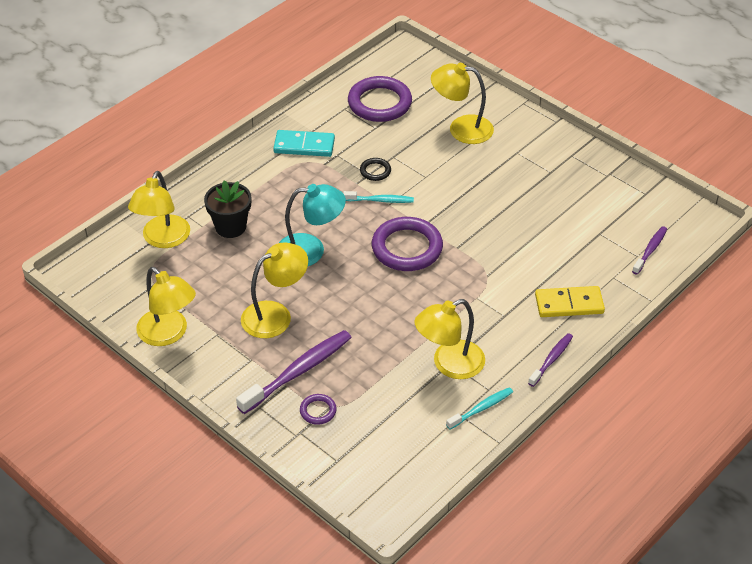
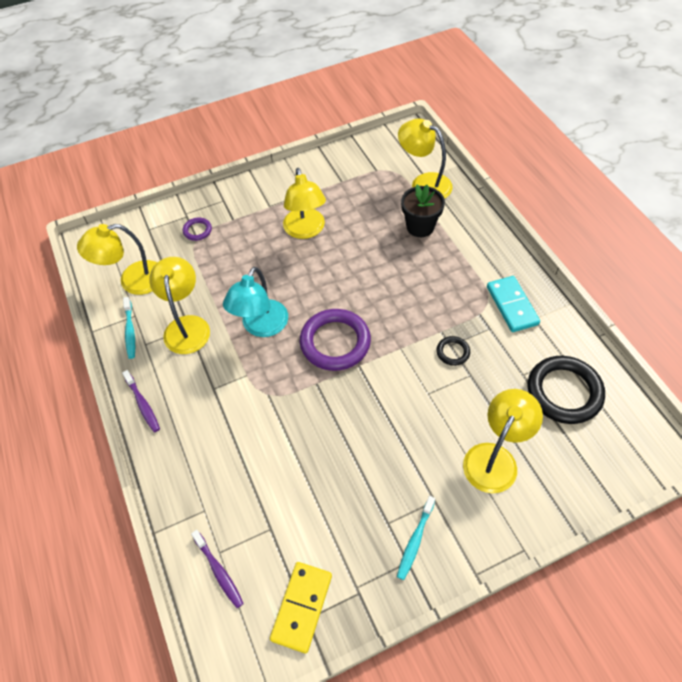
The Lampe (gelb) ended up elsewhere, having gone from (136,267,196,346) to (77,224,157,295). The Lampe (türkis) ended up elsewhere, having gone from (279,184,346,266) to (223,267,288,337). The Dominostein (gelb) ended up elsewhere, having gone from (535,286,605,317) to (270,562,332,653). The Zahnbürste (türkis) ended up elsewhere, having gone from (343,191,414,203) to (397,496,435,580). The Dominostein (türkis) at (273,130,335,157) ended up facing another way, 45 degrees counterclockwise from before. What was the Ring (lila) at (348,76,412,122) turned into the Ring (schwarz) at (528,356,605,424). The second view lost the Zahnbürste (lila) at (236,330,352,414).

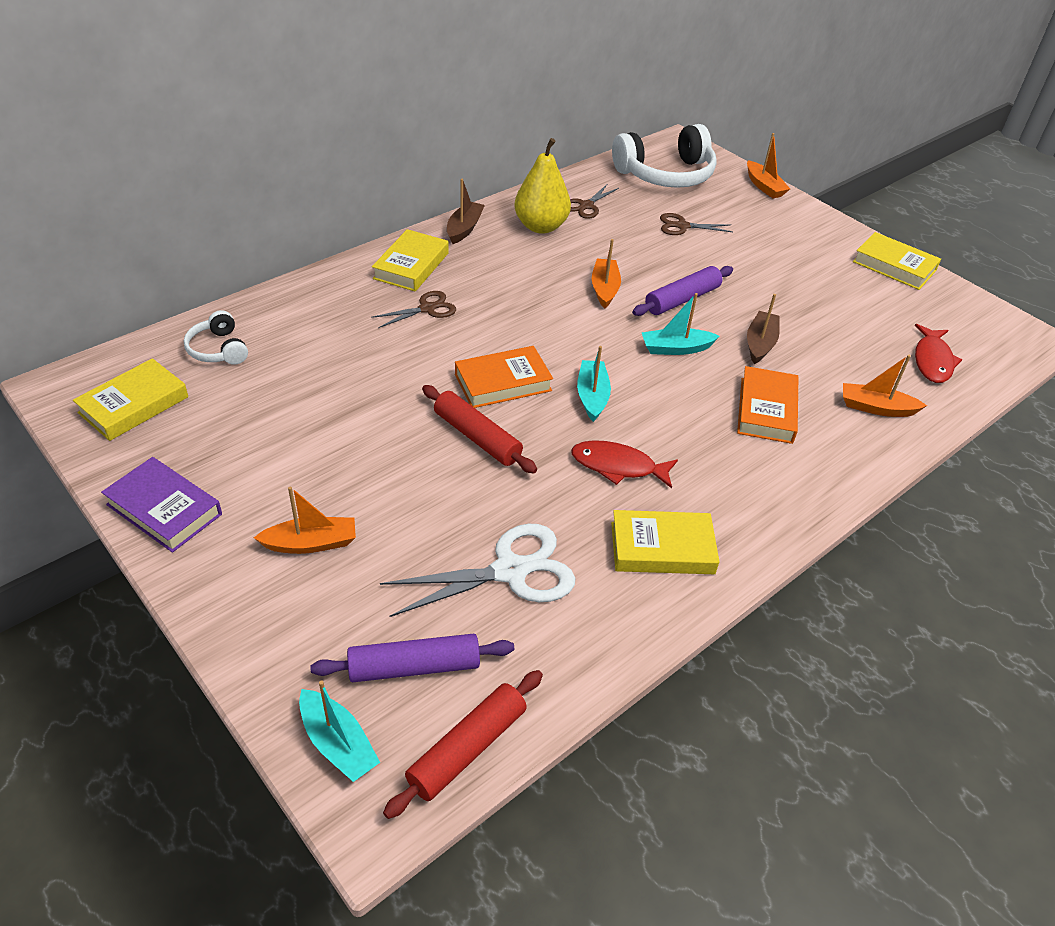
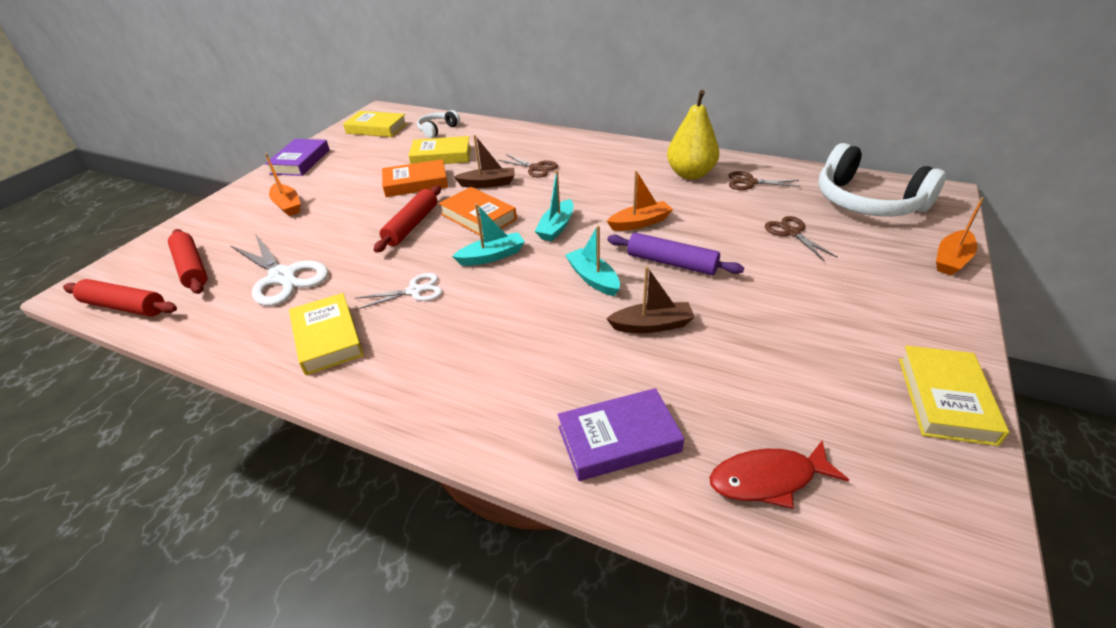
What was the Nudelholz (lila) at (310,634,514,682) turned into the Nudelholz (rot) at (168,229,207,294). Where the Fisch (rot) stood at (571,440,678,488), the Schere (weiß) came to stand at (355,273,442,310). The Buch (orange) ended up elsewhere, having gone from (737,366,798,444) to (382,159,448,197). The Buch (gelb) ended up elsewhere, having gone from (372,229,449,292) to (408,136,471,164). The Boot (braun) ended up elsewhere, having gone from (447,179,485,244) to (454,135,515,188). The Boot (türkis) ended up elsewhere, having gone from (299,681,380,782) to (535,170,573,241). Where the Boot (orange) stood at (843,355,927,417), the Buch (lila) came to stand at (557,388,684,481).

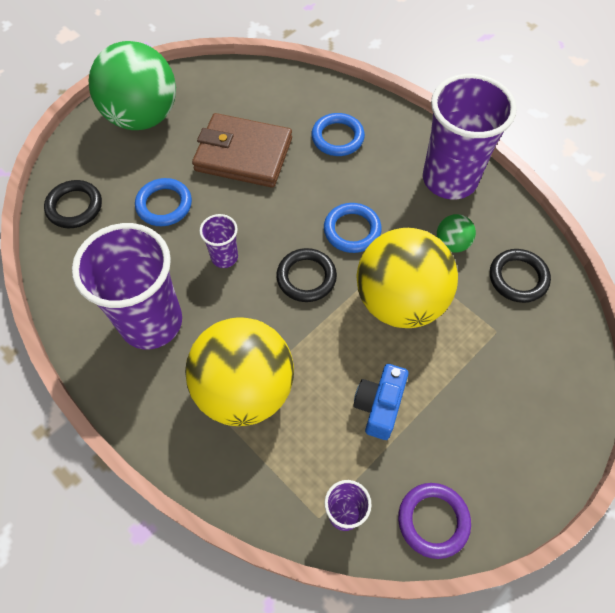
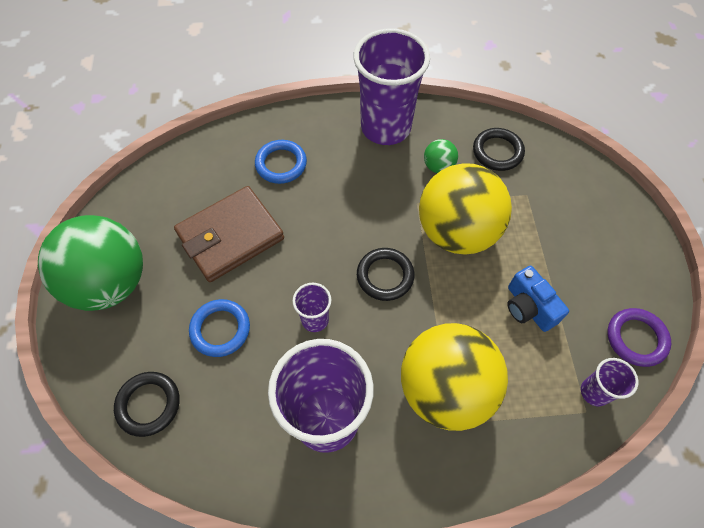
The second view lost the Ring (blau) at (324,203,382,253).

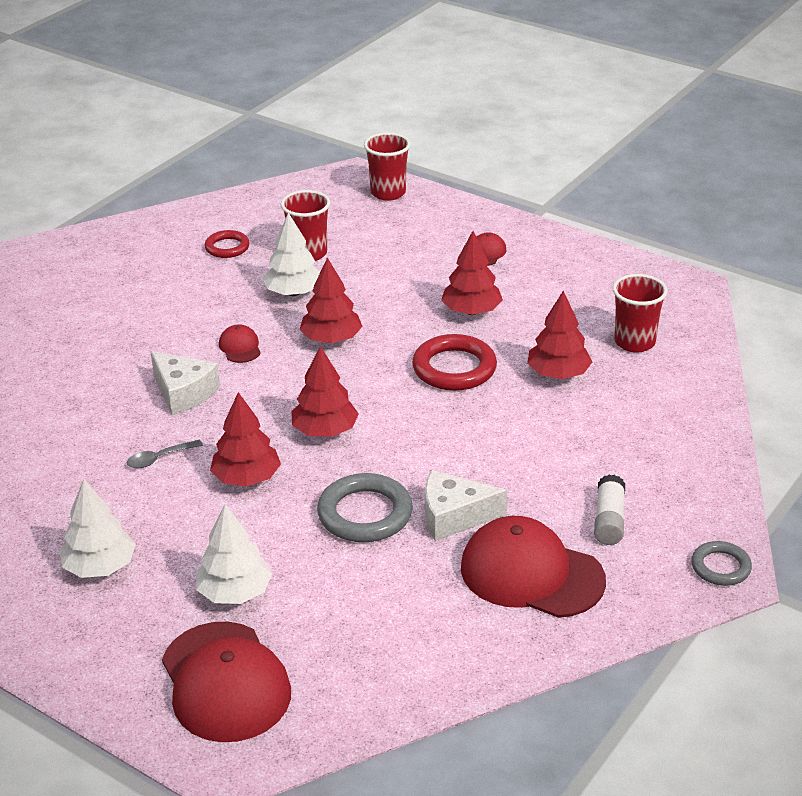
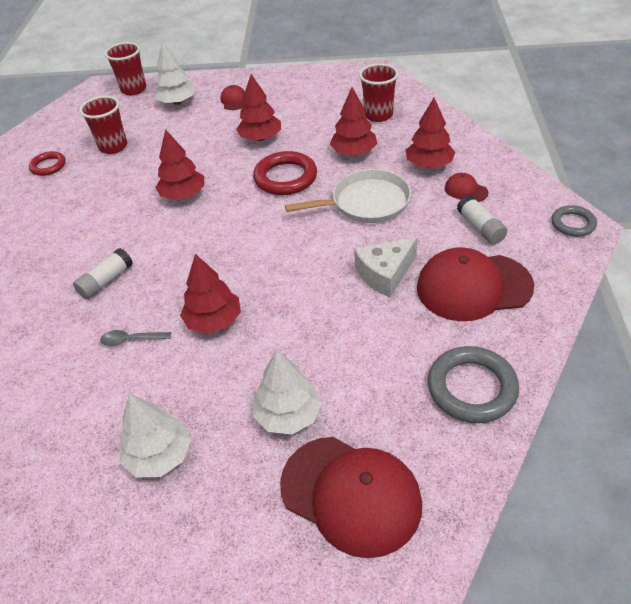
Where the Käse (weiß) stood at (150,351,220,415), the Klebestift (weiß) came to stand at (73,248,133,299). The Löffel (grau) at (126,440,203,469) ended up facing another way, 60 degrees clockwise from before. The Baum (weiß) ended up elsewhere, having gone from (263,213,320,296) to (155,41,196,105). The second view gained the Pfanne (weiß) at (285,169,411,223). The Baum (rot) ended up elsewhere, having gone from (291,346,359,437) to (406,98,456,168). The Ring (grau) ended up elsewhere, having gone from (317,473,413,542) to (428,346,519,423). The Kappe (rot) ended up elsewhere, having gone from (219,324,261,363) to (445,173,488,202).

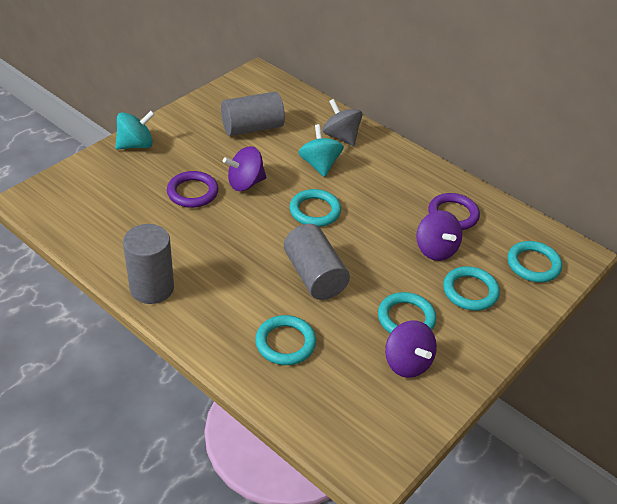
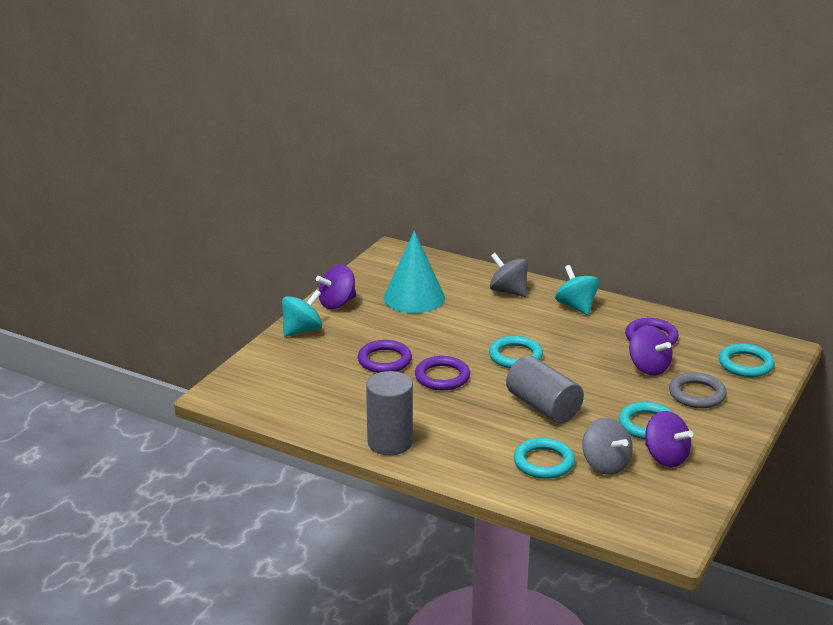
The Kreisel (lila) ended up elsewhere, having gone from (223,146,266,191) to (316,265,356,309). Where the Vollzylinder (grau) stood at (221,92,285,136), the Kegel (türkis) came to stand at (384,230,445,313). The second view gained the Ring (lila) at (415,356,470,390). The Kreisel (türkis) ended up elsewhere, having gone from (298,124,344,177) to (555,265,600,315). The second view gained the Kreisel (grau) at (582,418,633,475). What was the Ring (türkis) at (443,266,500,311) turned into the Ring (grau) at (669,372,727,408).

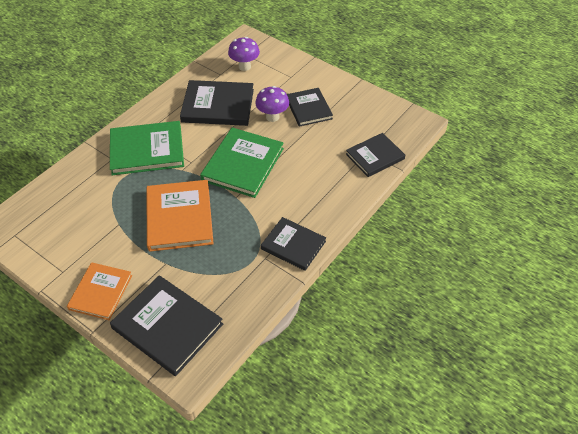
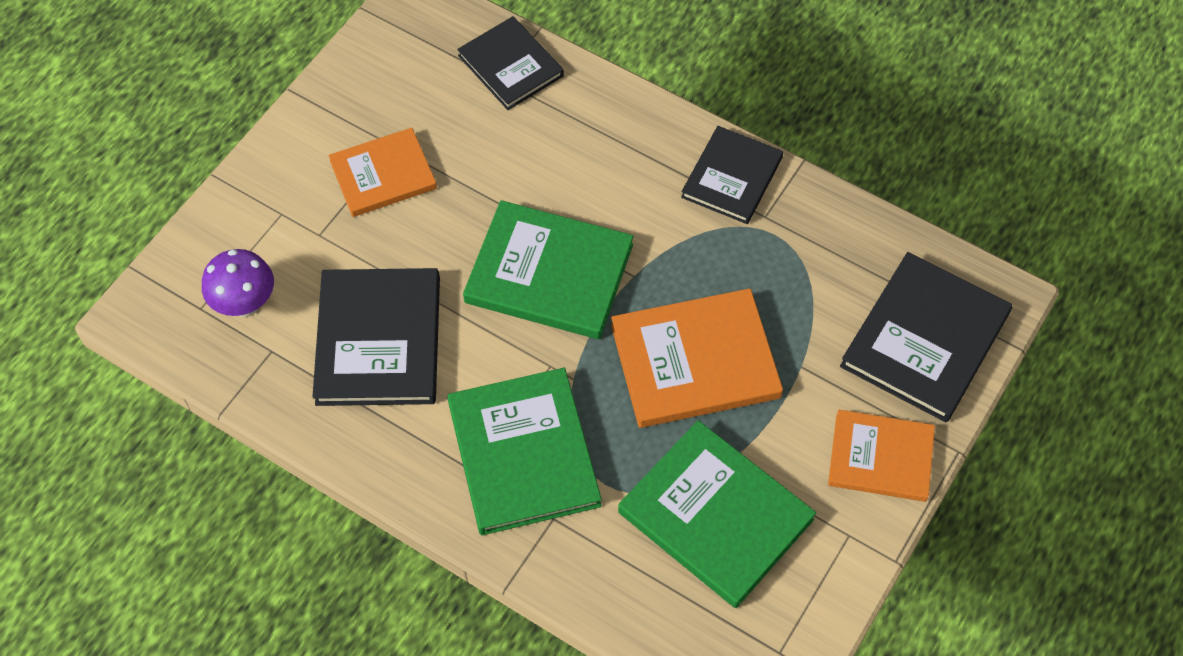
What was the Buch (schwarz) at (287,88,333,127) turned into the Buch (orange) at (329,128,437,217). The second view gained the Buch (grün) at (618,420,816,608). The second view lost the Pilz (lila) at (255,86,289,122).

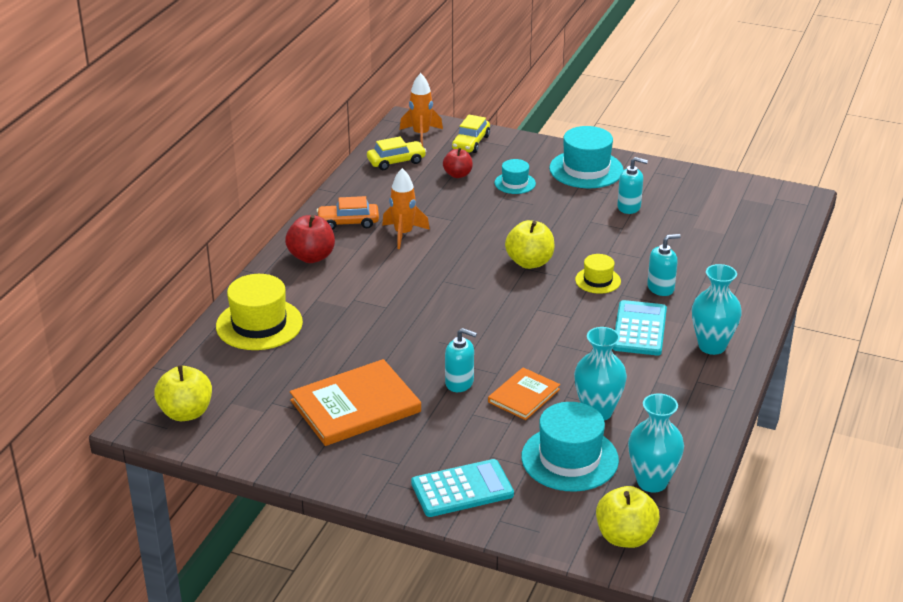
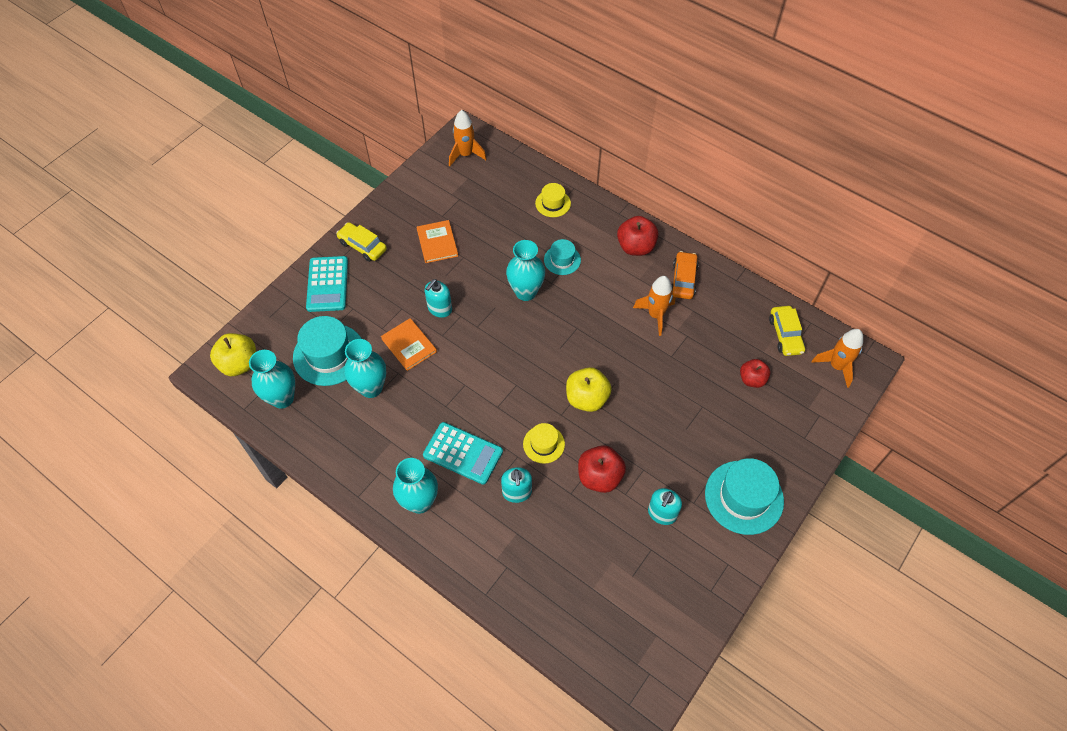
The Auto (gelb) ended up elsewhere, having gone from (452,115,490,153) to (336,222,387,262). The size of the Buch (orange) at (290,359,421,446) changed by a factor of 0.57. Where the Apfel (gelb) stood at (154,365,212,421), the Rakete (orange) came to stand at (449,110,486,166). The second view gained the Vase (türkis) at (506,240,545,301). The size of the Hut (gelb) at (216,274,303,350) changed by a factor of 0.55. The Hut (türkis) ended up elsewhere, having gone from (494,159,536,194) to (544,239,581,275). The second view gained the Apfel (rot) at (578,445,626,493).

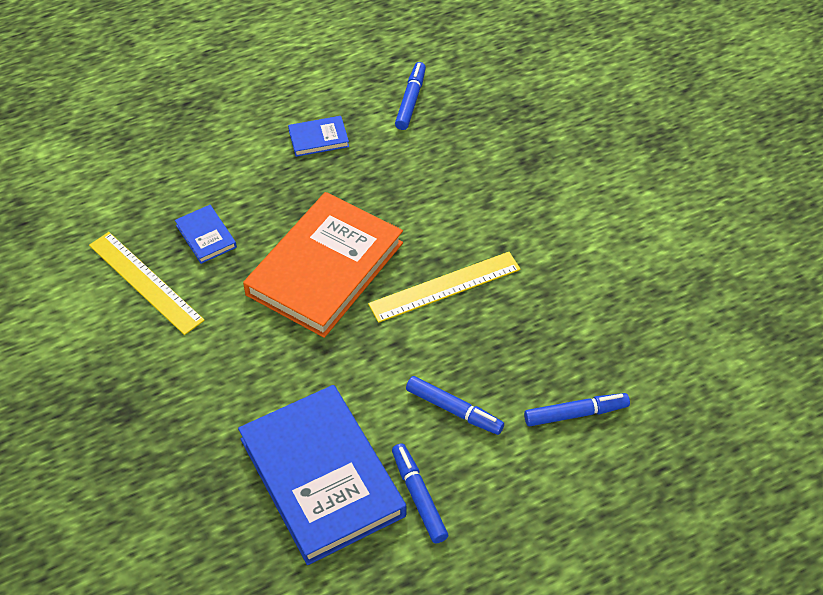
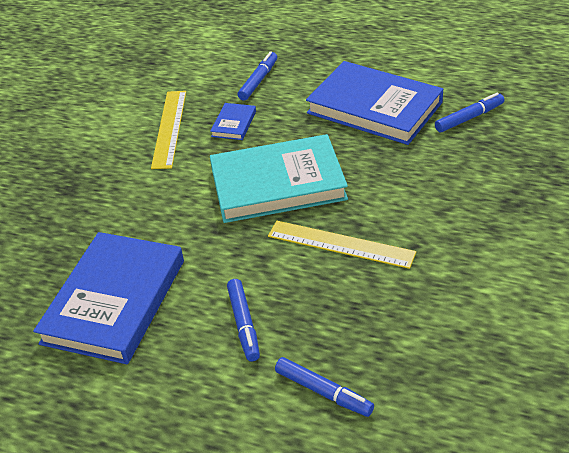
What was the Buch (orange) at (243,192,403,338) turned into the Buch (türkis) at (210,134,348,223). The Filzstift (blau) ended up elsewhere, having gone from (392,443,448,543) to (238,52,277,101). The size of the Buch (blau) at (288,116,349,157) changed by a factor of 2.37.

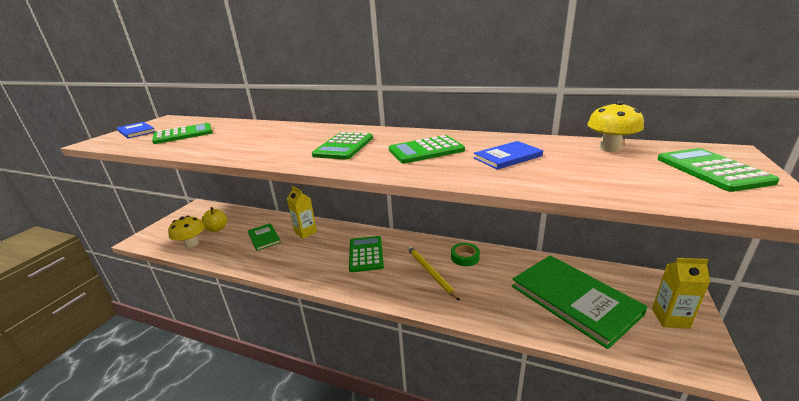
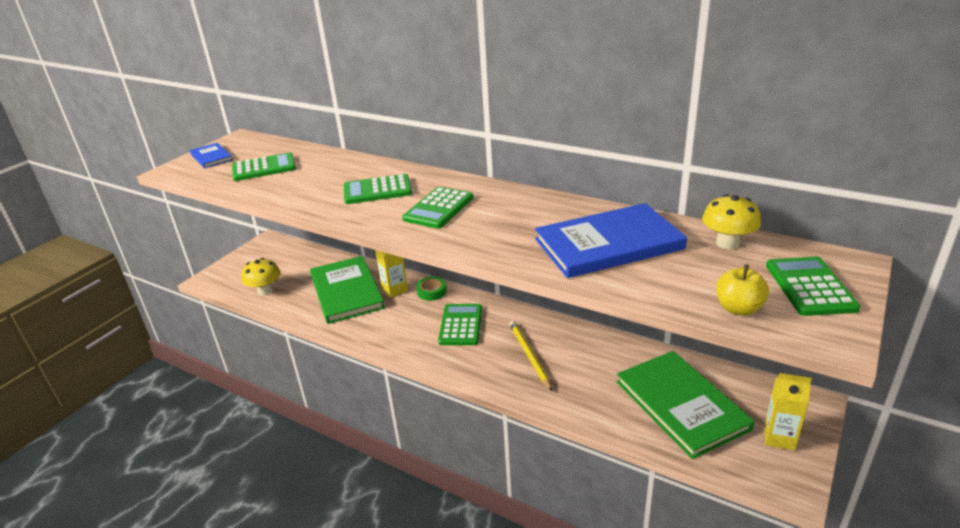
The size of the Buch (grün) at (248,223,281,251) changed by a factor of 2.00. The Taschenrechner (grün) ended up elsewhere, having gone from (389,135,465,163) to (344,174,412,204). The Klebeband (grün) ended up elsewhere, having gone from (451,243,480,266) to (416,277,447,301). The size of the Buch (blau) at (474,141,543,170) changed by a factor of 2.00. The Apfel (gelb) ended up elsewhere, having gone from (201,207,227,232) to (716,264,769,316).

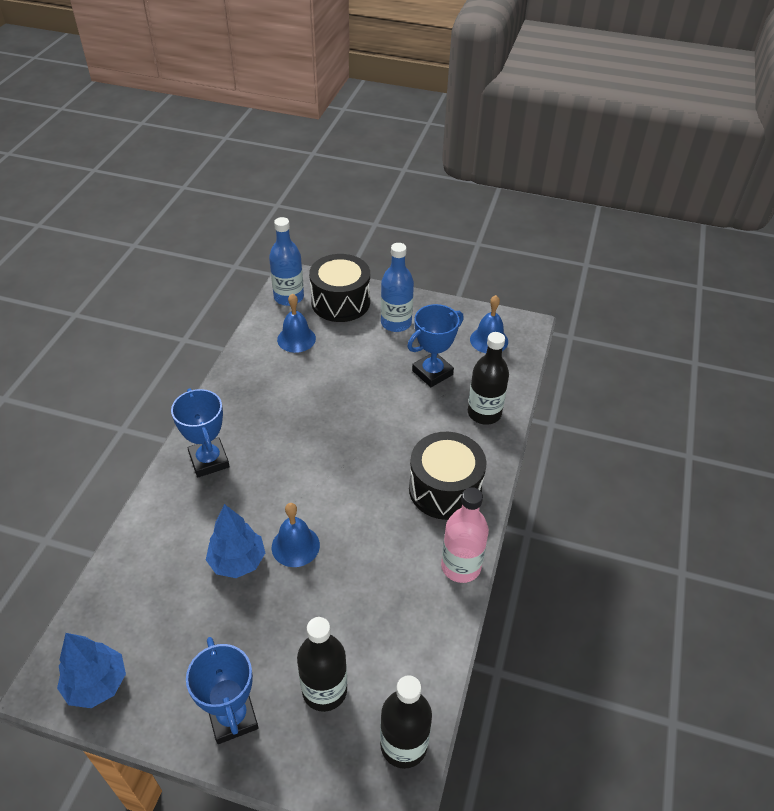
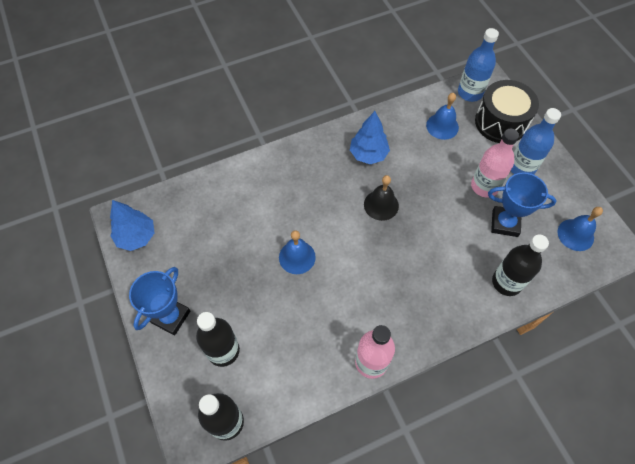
The Baum (blau) ended up elsewhere, having gone from (206,504,265,578) to (350,111,390,164). The second view gained the Glocke (schwarz) at (364,175,399,221). The second view gained the Flasche (rosa) at (471,129,519,198). The second view lost the Pokal (blau) at (171,388,230,477). The second view lost the Trommel (schwarz) at (409,432,486,520).

